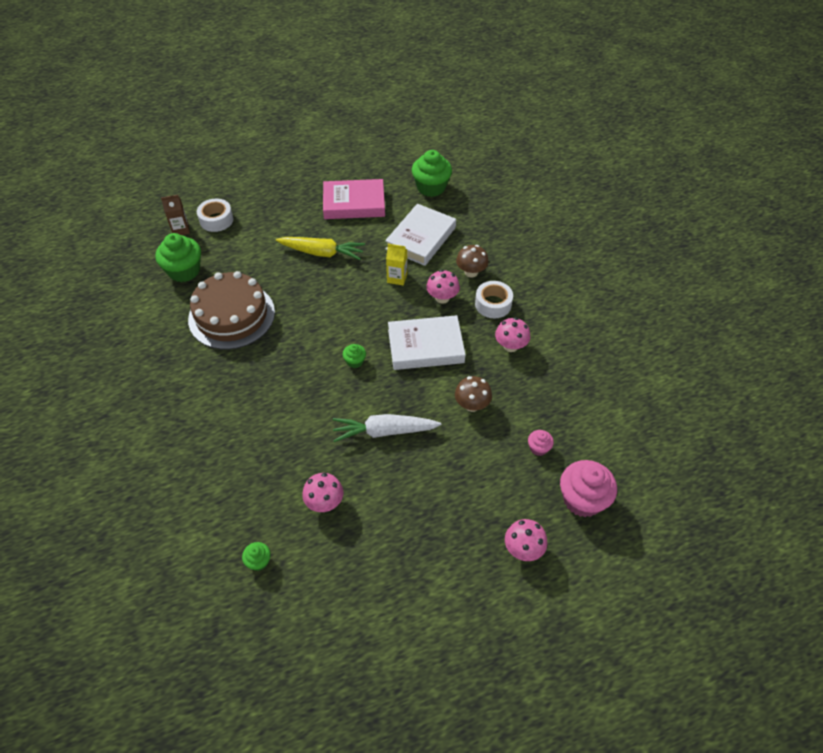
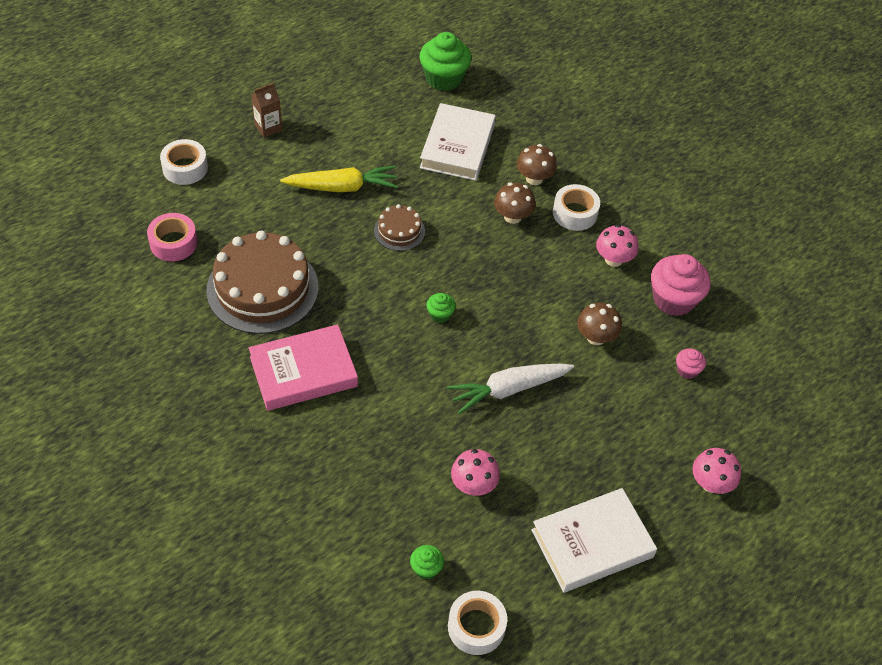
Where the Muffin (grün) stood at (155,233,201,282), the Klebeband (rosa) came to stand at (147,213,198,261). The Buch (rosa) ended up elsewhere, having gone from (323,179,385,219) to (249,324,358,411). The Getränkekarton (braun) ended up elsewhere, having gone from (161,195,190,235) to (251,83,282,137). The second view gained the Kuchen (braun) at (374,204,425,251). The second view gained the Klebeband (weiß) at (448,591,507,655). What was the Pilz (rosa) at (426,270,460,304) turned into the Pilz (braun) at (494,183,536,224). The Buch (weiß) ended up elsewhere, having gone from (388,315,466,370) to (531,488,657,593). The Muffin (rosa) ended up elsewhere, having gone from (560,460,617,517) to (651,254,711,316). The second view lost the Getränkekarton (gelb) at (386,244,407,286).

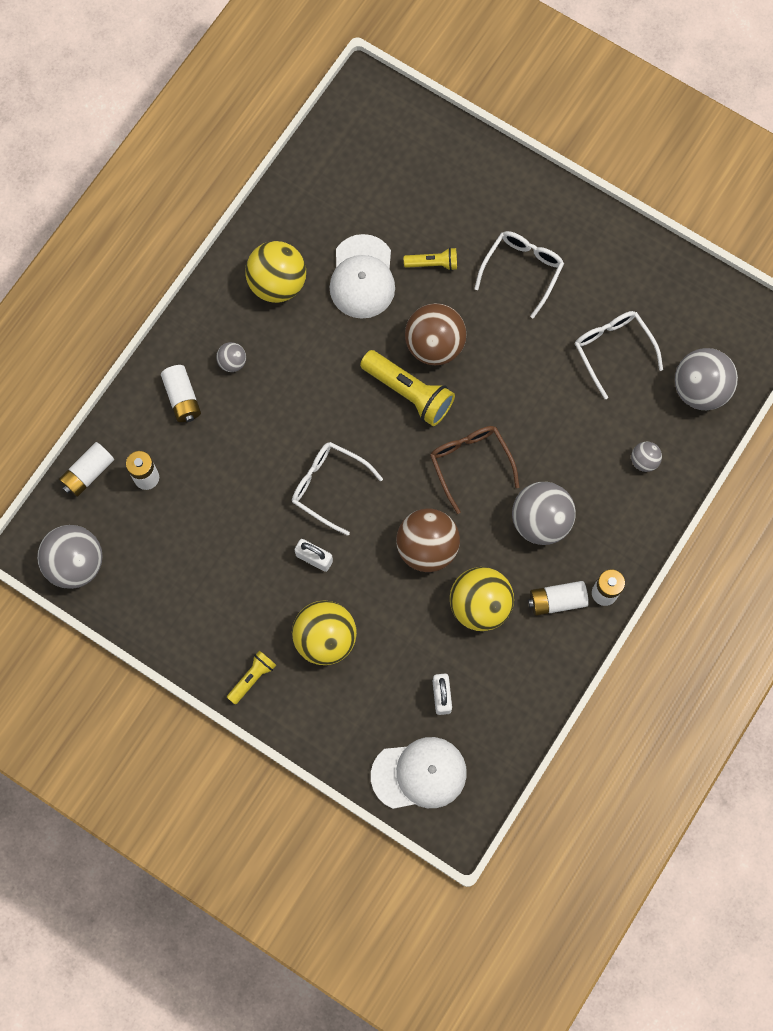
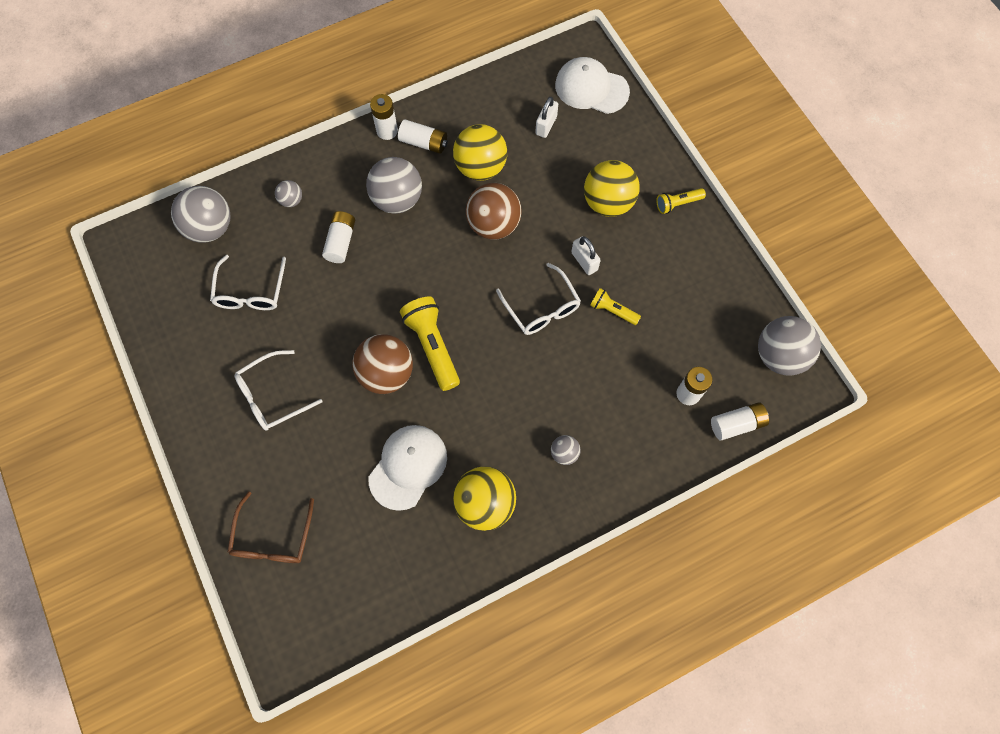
The Brille (braun) ended up elsewhere, having gone from (430,426,519,514) to (228,491,314,563). The Batterie (weiß) ended up elsewhere, having gone from (161,365,201,422) to (322,211,355,263). The Taschenlampe (gelb) ended up elsewhere, having gone from (404,248,457,271) to (590,288,641,325).

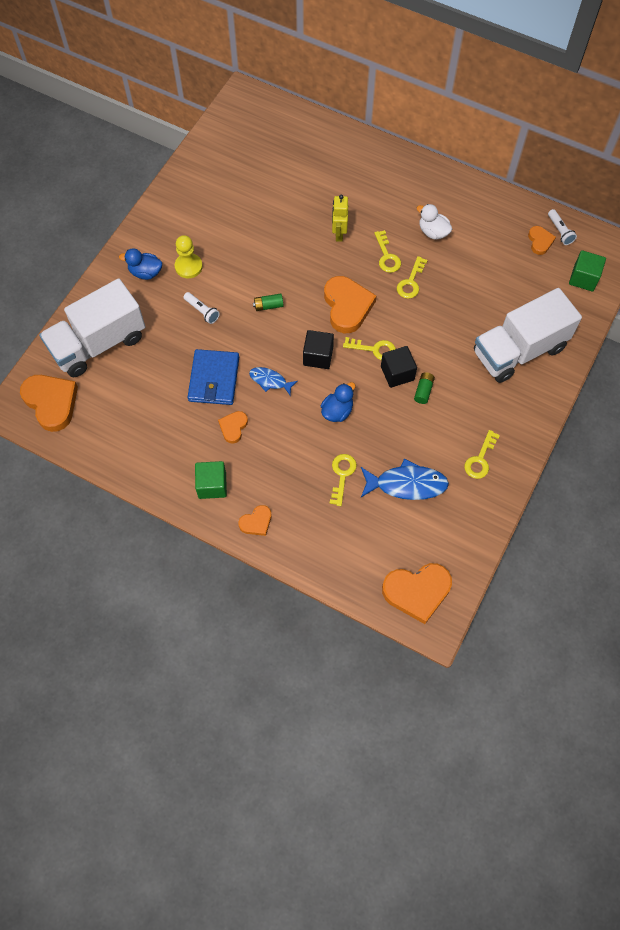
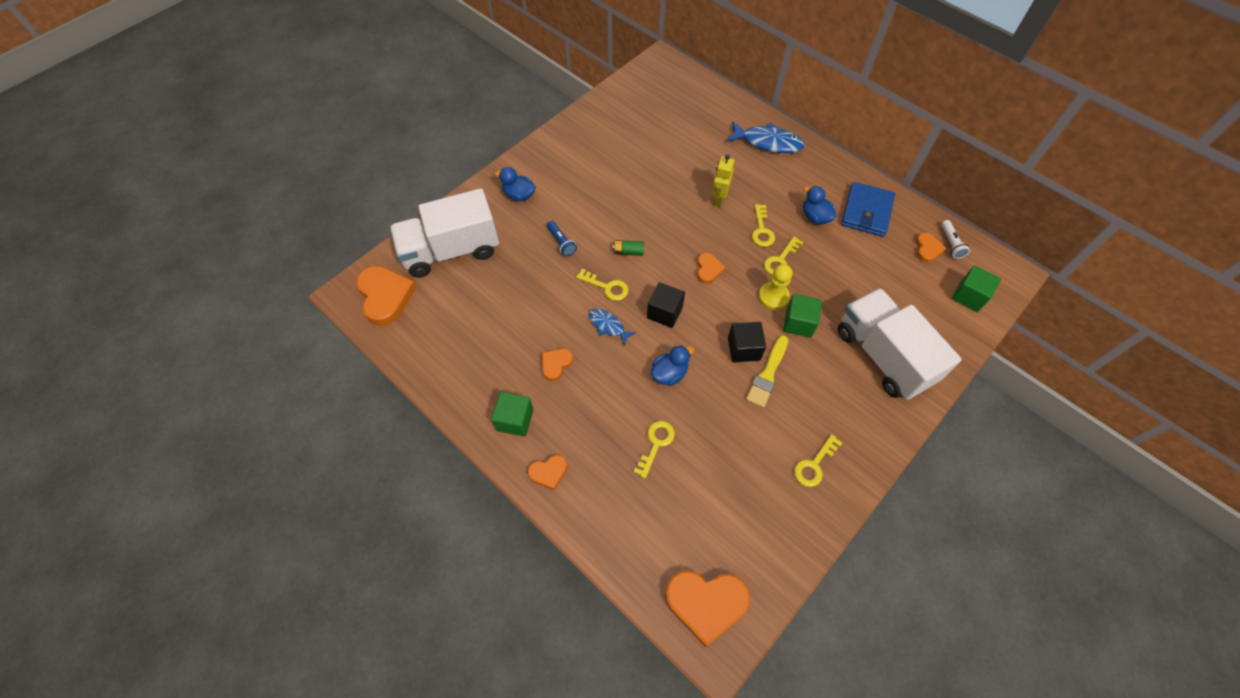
What was the Taschenlampe (weiß) at (183,292,220,324) turned into the Taschenlampe (blau) at (547,221,577,256). The Schlüssel (gelb) ended up elsewhere, having gone from (343,337,396,360) to (576,269,629,301). The size of the Herz (orange) at (324,276,376,333) changed by a factor of 0.53. The Fisch (blau) ended up elsewhere, having gone from (361,458,449,500) to (727,121,804,153). Where the Batterie (grün) stood at (414,372,435,404), the Pinsel (gelb) came to stand at (746,335,788,408). The Bauer (gelb) ended up elsewhere, having gone from (175,235,203,278) to (759,264,792,310). The second view gained the Kubus (grün) at (783,294,822,338). What was the Ente (weiß) at (417,204,452,240) turned into the Ente (blau) at (803,186,837,225). The Lastwagen (weiß) at (474,288,582,383) ended up facing another way, 75 degrees clockwise from before. The Geldbörse (blau) ended up elsewhere, having gone from (188,349,239,405) to (841,182,895,237).

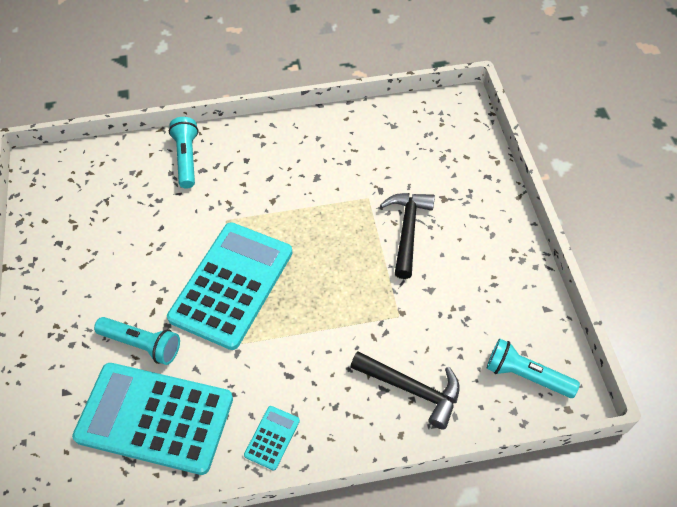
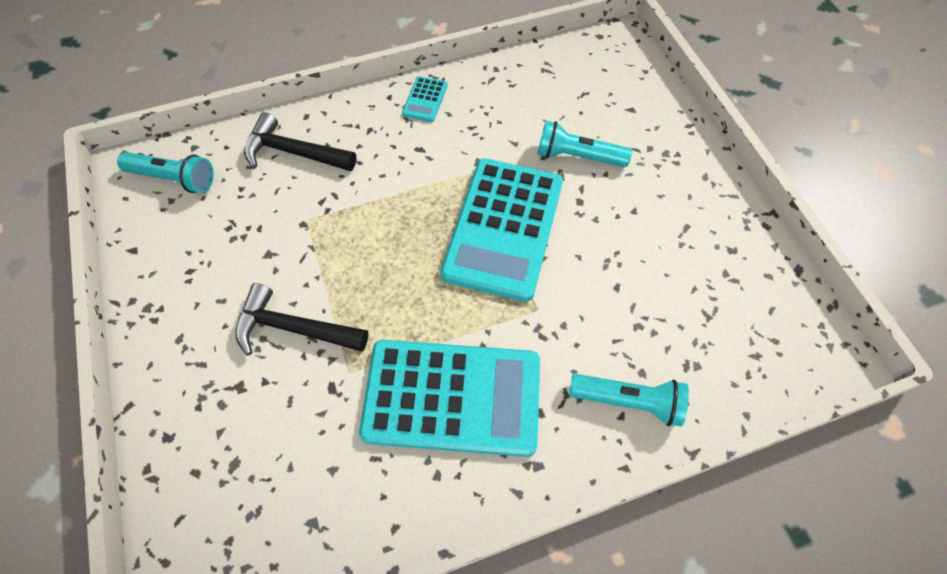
The Hammer (schwarz) at (380,193,435,279) ended up facing another way, 105 degrees clockwise from before. The Taschenrechner (türkis) ended up elsewhere, having gone from (72,363,233,475) to (359,340,540,457). The Taschenlampe (türkis) at (169,117,199,188) ended up facing another way, 60 degrees counterclockwise from before.

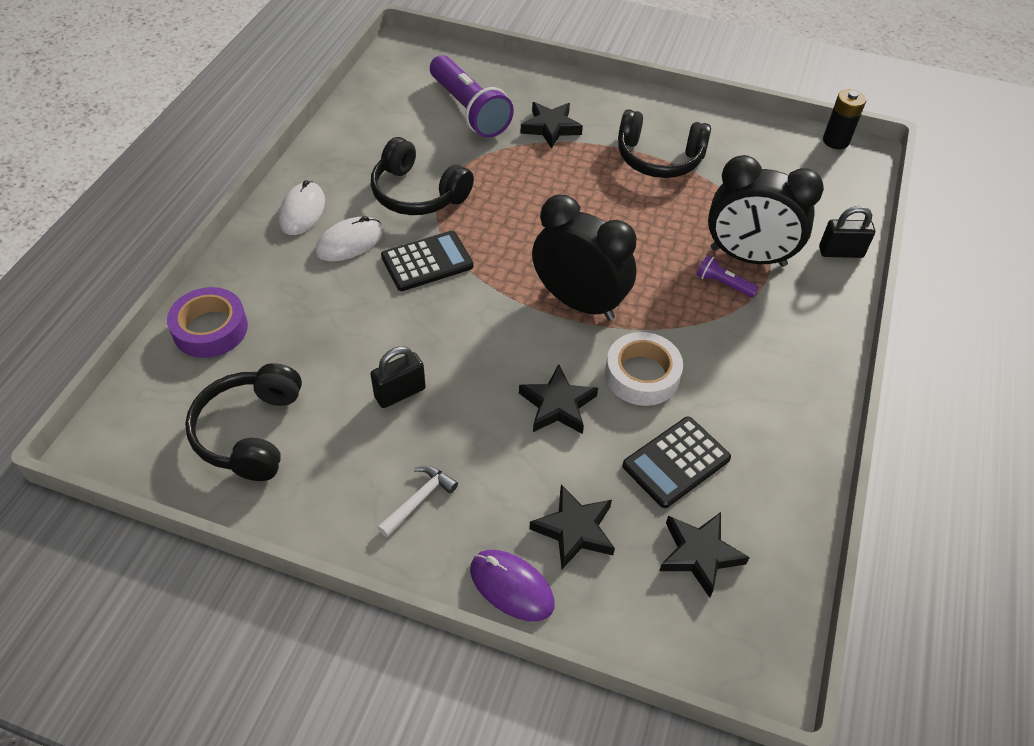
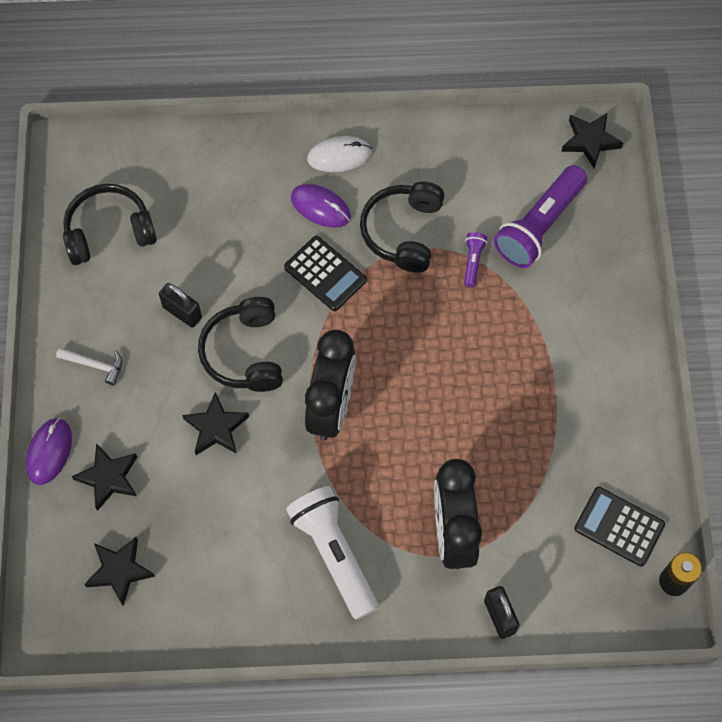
The Kopfhörer (schwarz) ended up elsewhere, having gone from (618,109,711,178) to (198,297,283,392). The second view gained the Taschenlampe (weiß) at (286,486,379,620). What was the Computermaus (weiß) at (315,216,383,261) turned into the Computermaus (lila) at (291,184,351,228). The Taschenlampe (lila) ended up elsewhere, having gone from (696,255,759,298) to (464,232,487,287). The Stern (schwarz) ended up elsewhere, having gone from (520,102,583,149) to (561,113,623,168). The Taschenrechner (schwarz) ended up elsewhere, having gone from (622,417,731,508) to (574,487,665,567). The second view lost the Klebeband (lila) at (167,287,248,358). The second view lost the Klebeband (weiß) at (605,332,683,406).

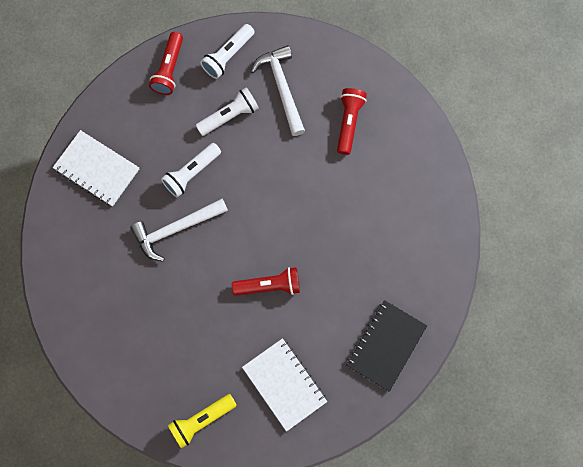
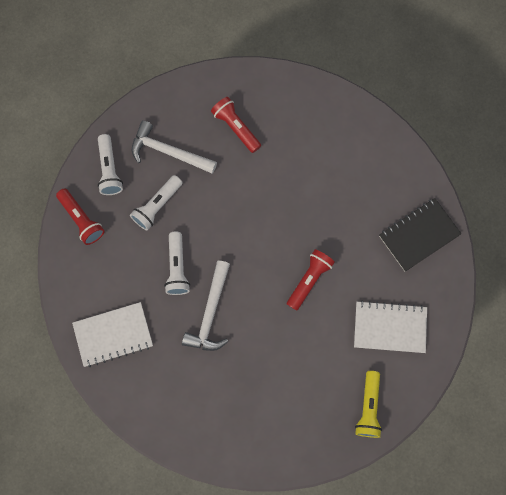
The Taschenlampe (weiß) at (196,87,259,136) ended up facing another way, 150 degrees counterclockwise from before. The Notizbuch (schwarz) at (346,300,427,392) ended up facing another way, 75 degrees clockwise from before.

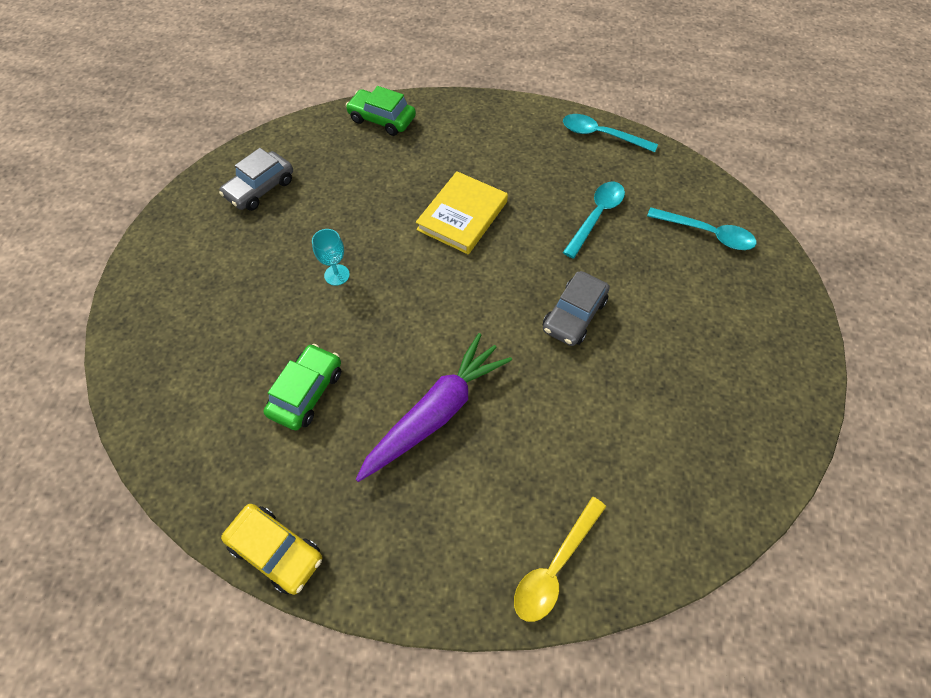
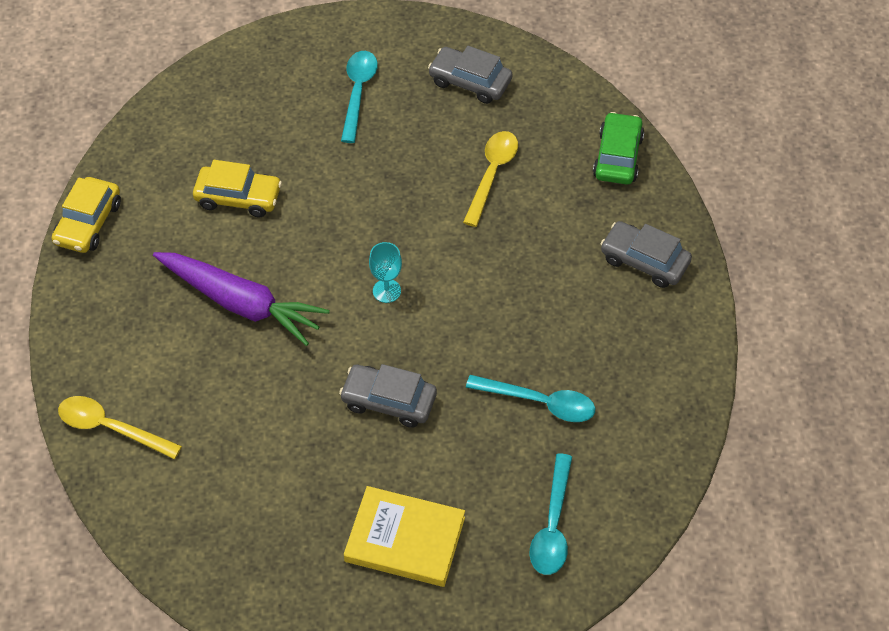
What was the Auto (grün) at (263,344,341,430) turned into the Auto (gelb) at (193,160,282,217). The Löffel (türkis) ended up elsewhere, having gone from (563,114,658,152) to (341,51,378,143). The Buch (gelb) ended up elsewhere, having gone from (416,171,508,254) to (344,486,465,587). The Kelch (türkis) ended up elsewhere, having gone from (312,229,350,286) to (369,242,402,303). The second view gained the Löffel (gelb) at (463,131,518,227). The second view gained the Auto (grau) at (600,221,692,288).

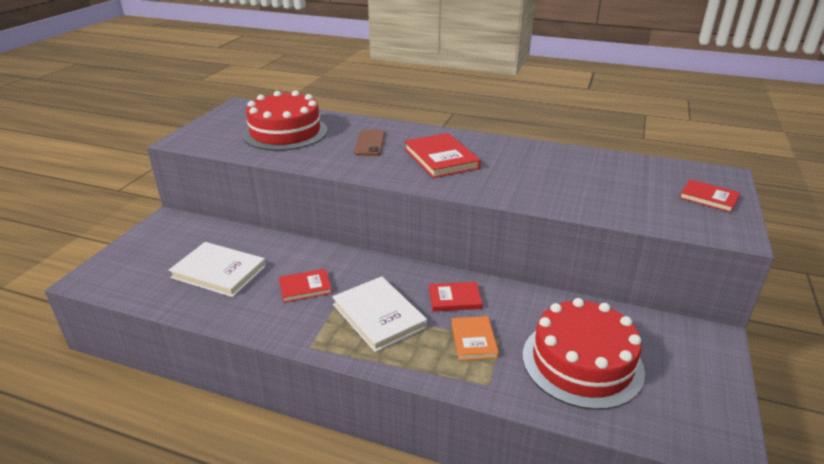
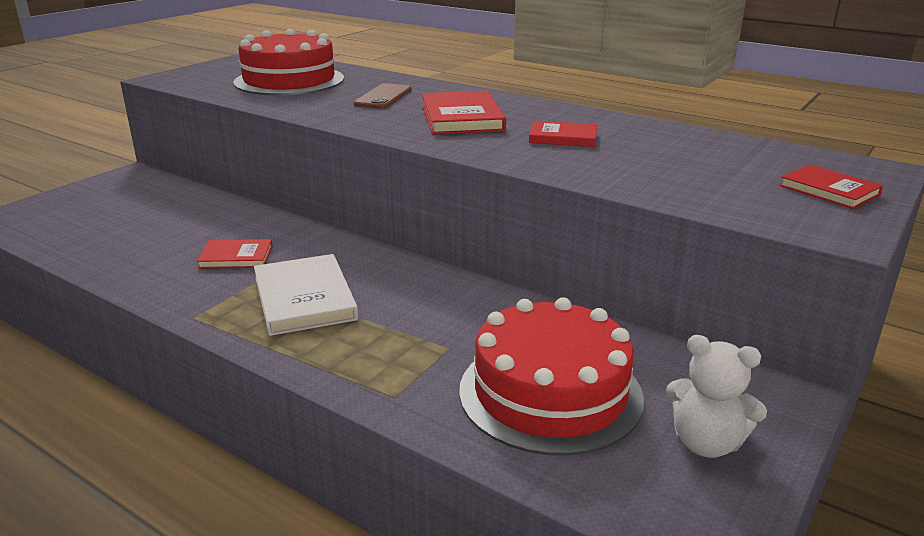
The Buch (rot) ended up elsewhere, having gone from (429,282,483,311) to (529,121,597,147). The second view gained the Teddybär (weiß) at (666,335,767,458). The second view lost the Buch (weiß) at (168,242,266,297). The second view lost the Buch (orange) at (451,316,499,360).

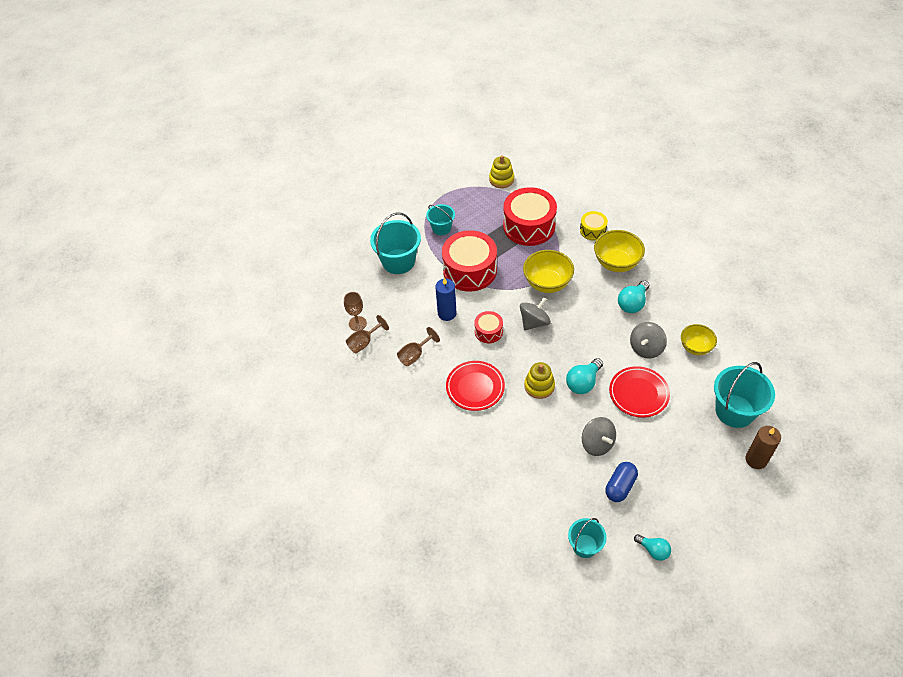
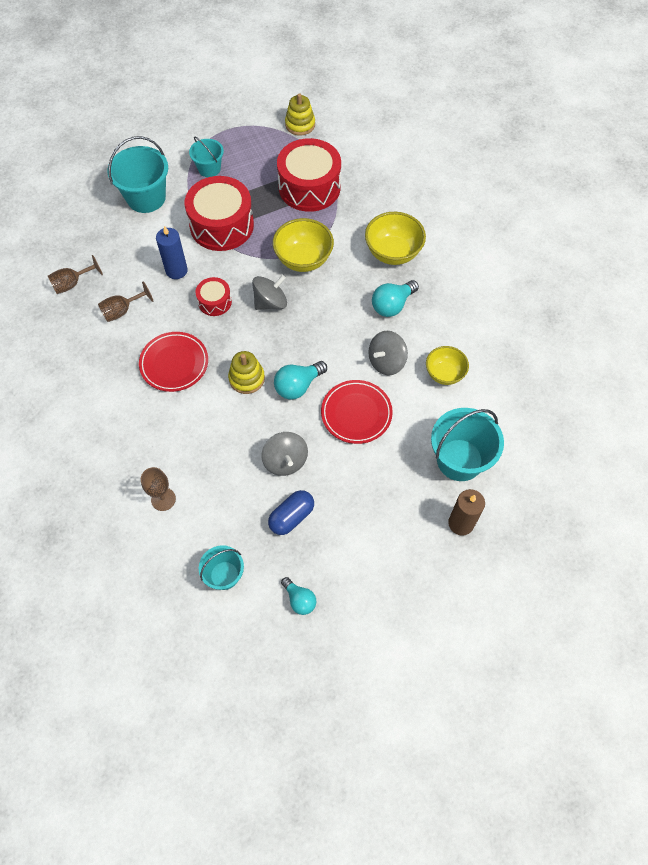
The Kelch (braun) ended up elsewhere, having gone from (344,292,367,331) to (141,467,176,511). The second view lost the Trommel (gelb) at (580,211,608,240).

